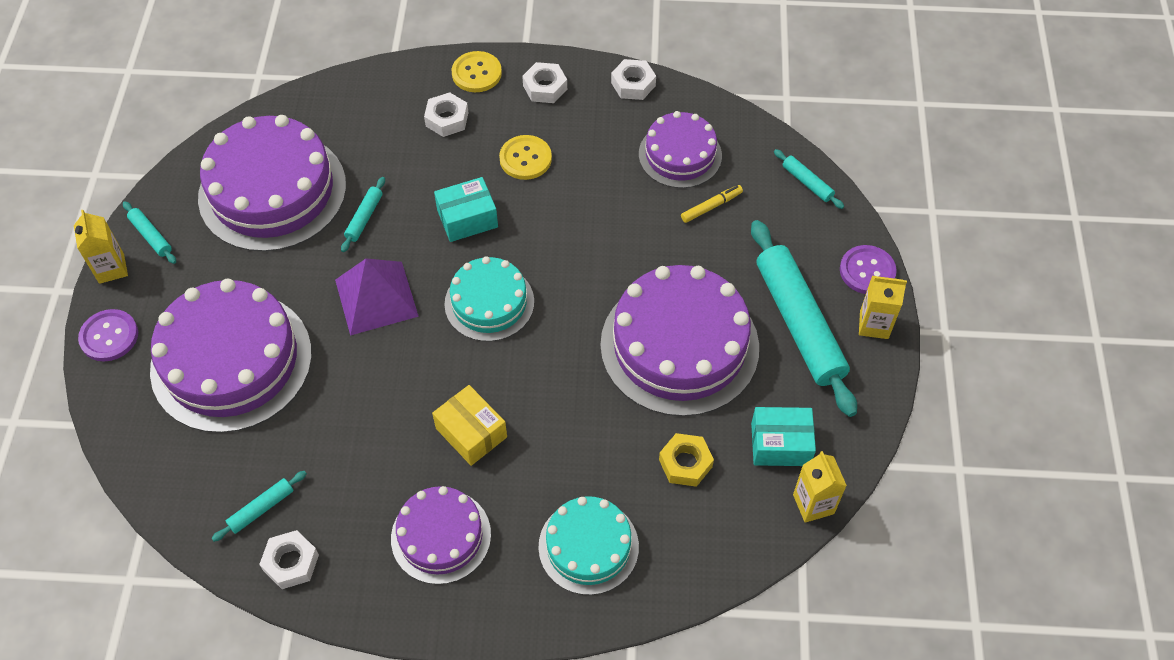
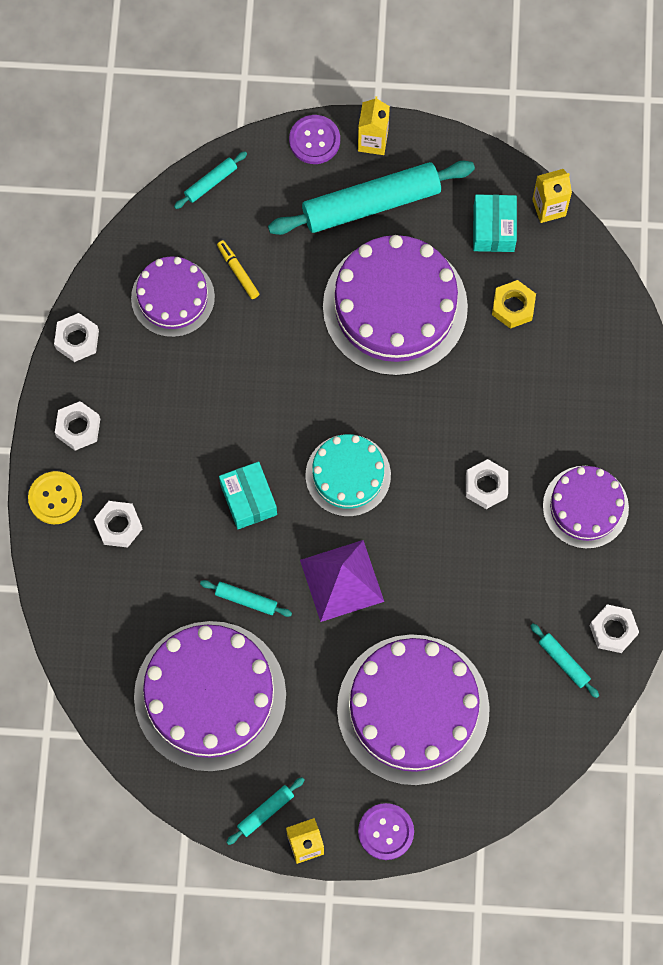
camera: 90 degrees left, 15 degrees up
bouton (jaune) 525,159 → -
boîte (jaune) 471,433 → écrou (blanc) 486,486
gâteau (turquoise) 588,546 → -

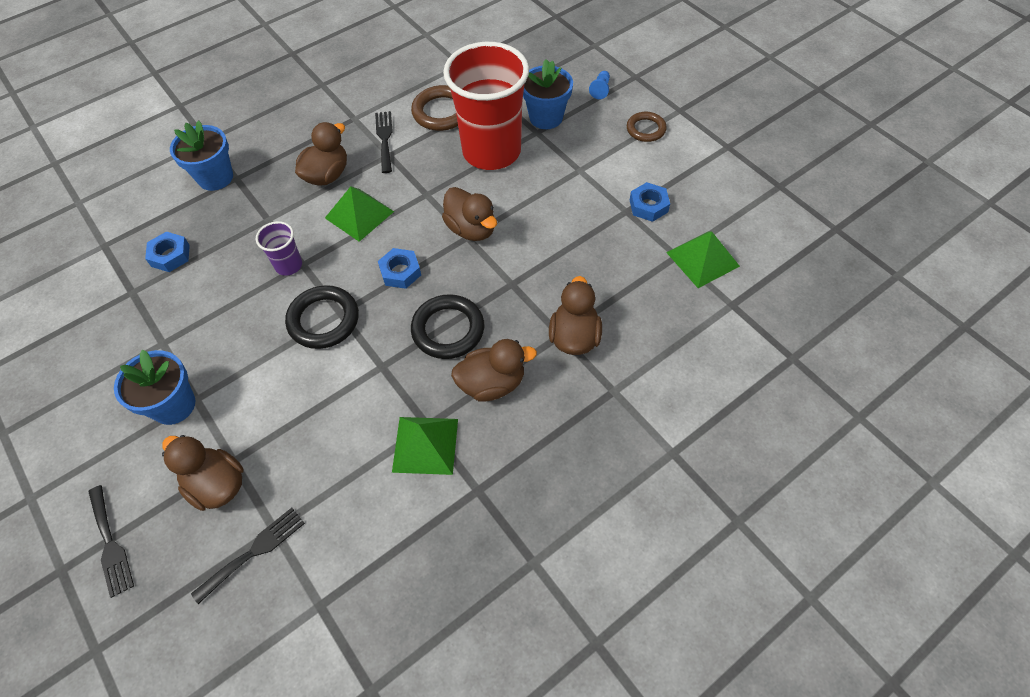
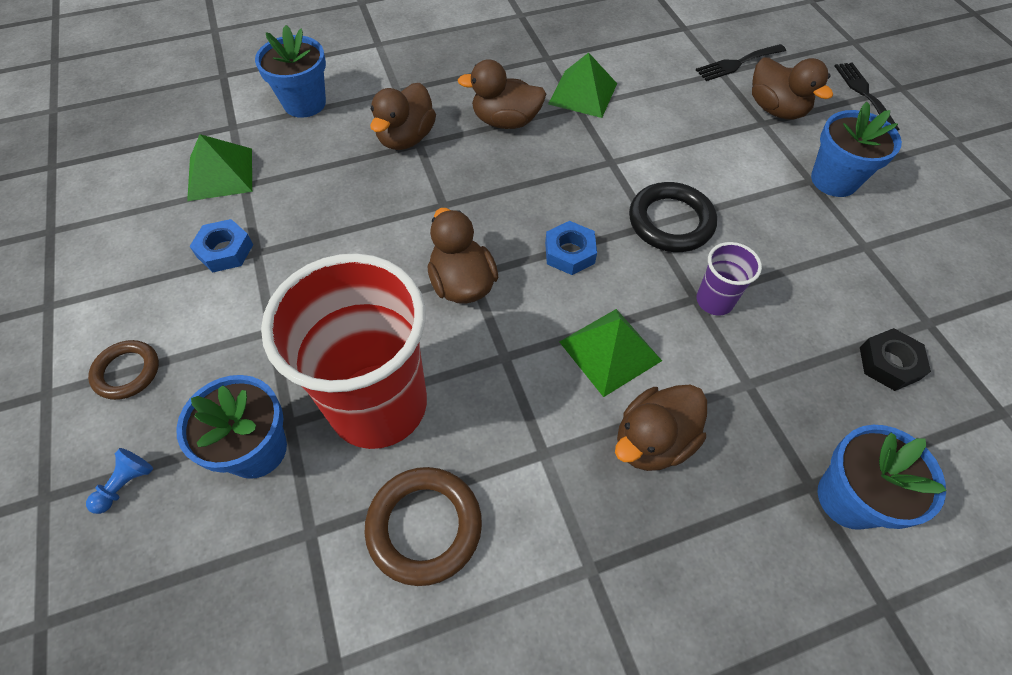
camera: 165 degrees left, 0 degrees up
fourchette (noir) 384,139 → -
écrou (bleu) 170,255 → écrou (noir) 889,363
anneau (noir) 448,329 → -
- → pot de fleurs (bleu) 304,103

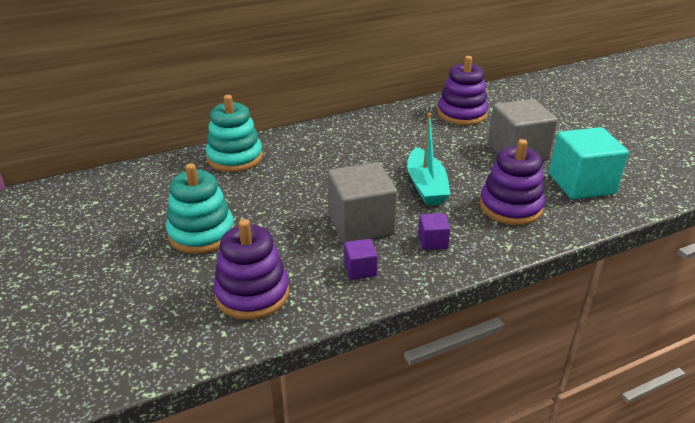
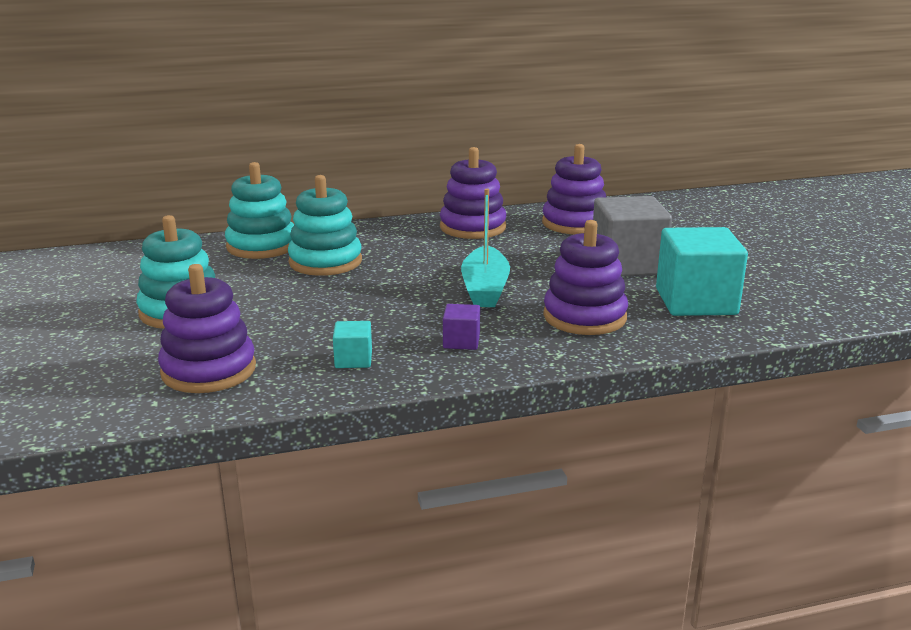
camera: 10 degrees right, 10 degrees down
cube (gris) 361,224 → -
cube (violet) 360,269 → cube (turquoise) 353,360
- → jouet à empiler (violet) 473,227
- → jouet à empiler (turquoise) 325,262

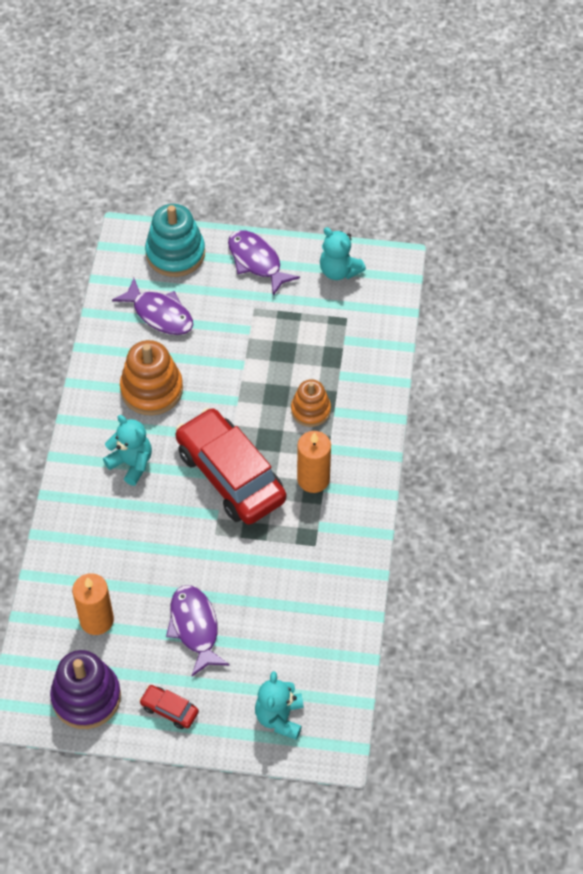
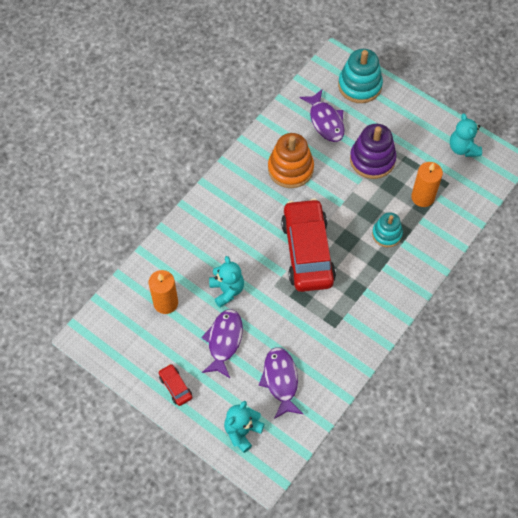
camera: 30 degrees right, 5 degrees up
poisson (violet) 256,261 → poisson (violet) 280,380, move
jouet à empiler (orange) 310,410 → jouet à empiler (turquoise) 387,234
ours en peluche (turquoise) 131,463 → ours en peluche (turquoise) 227,290, move
bougie (orange) 313,479 → bougie (orange) 422,197, move
jouet à empiler (violet) 86,697 → jouet à empiler (violet) 372,160, move

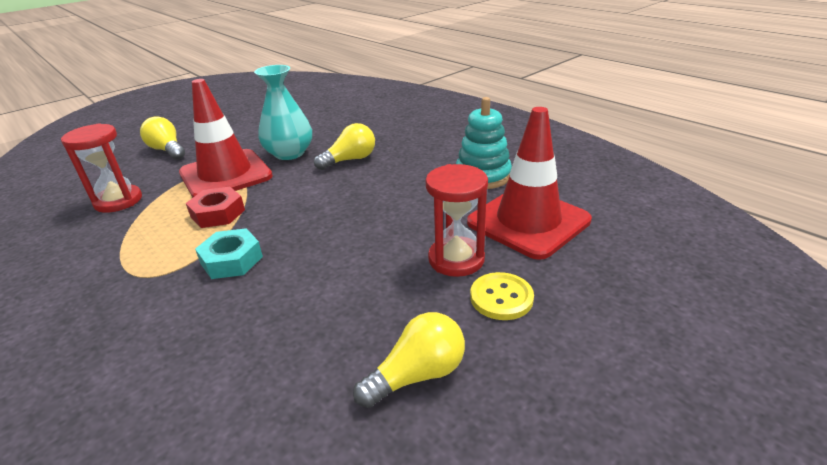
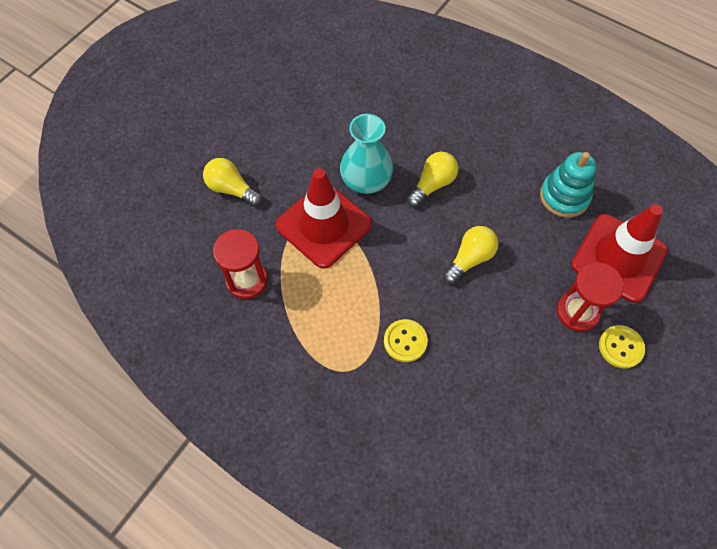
camera: 15 degrees left, 30 degrees up
écrou (rouge) 218,213 → -
écrou (turquoise) 232,260 → bouton (jaune) 405,341
ampoule (jaune) 417,375 → ampoule (jaune) 470,259, move

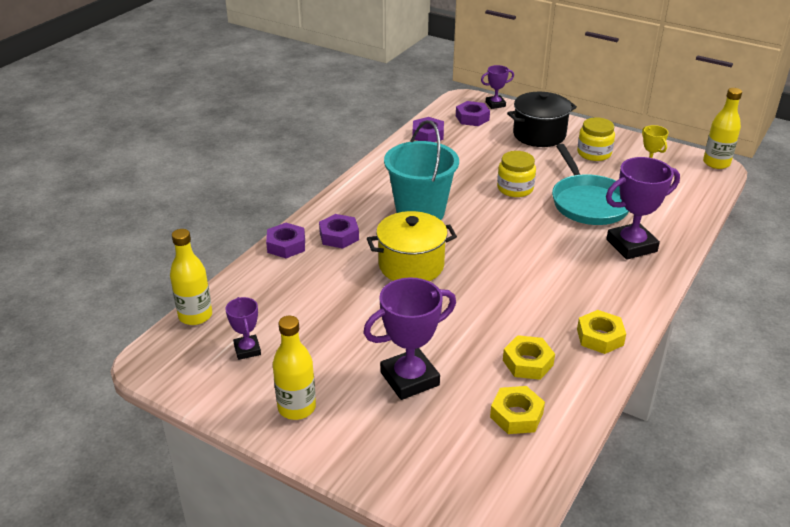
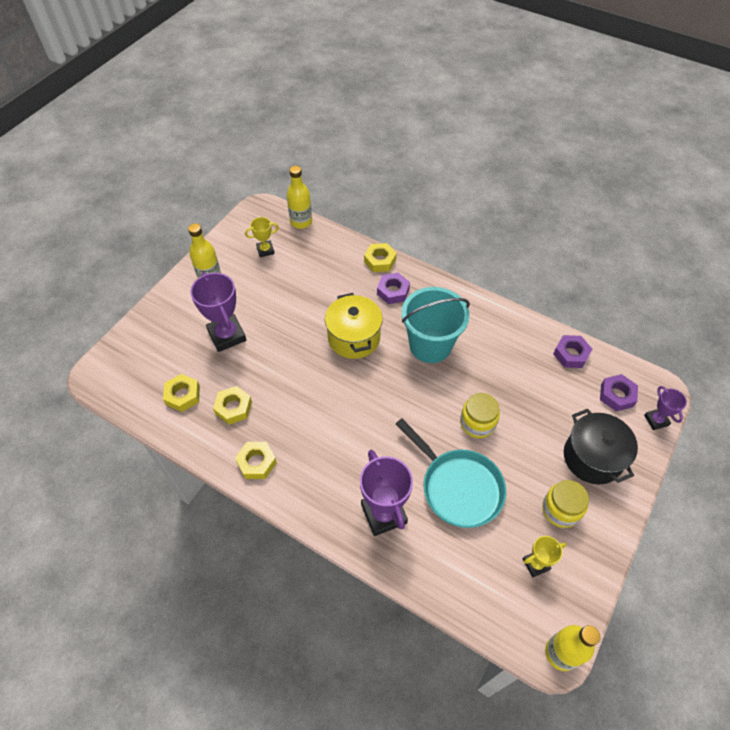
camera: 90 degrees right, 20 degrees up
poêle (turquoise) 588,202 → poêle (turquoise) 458,487, 120 degrees counterclockwise
écrou (violet) 286,245 → écrou (jaune) 380,261
trophée (violet) 247,350 → trophée (jaune) 265,250

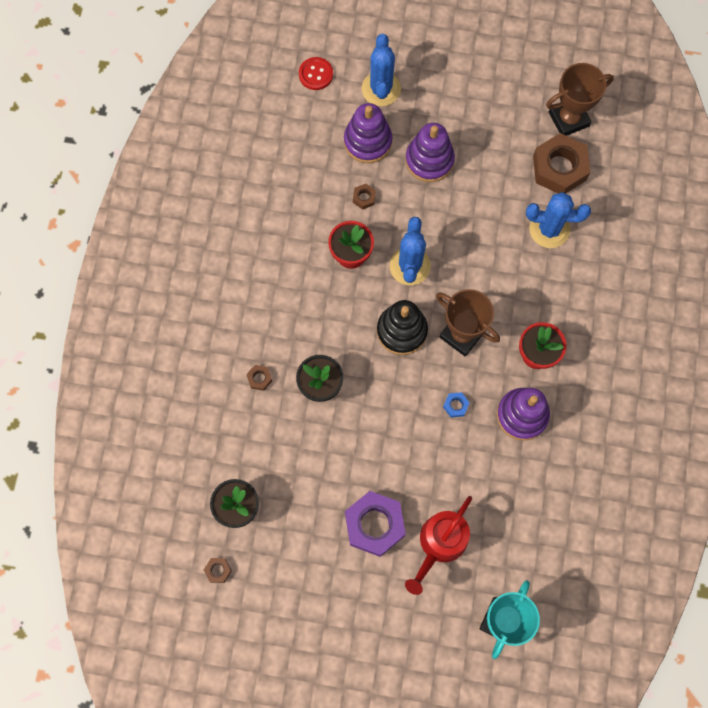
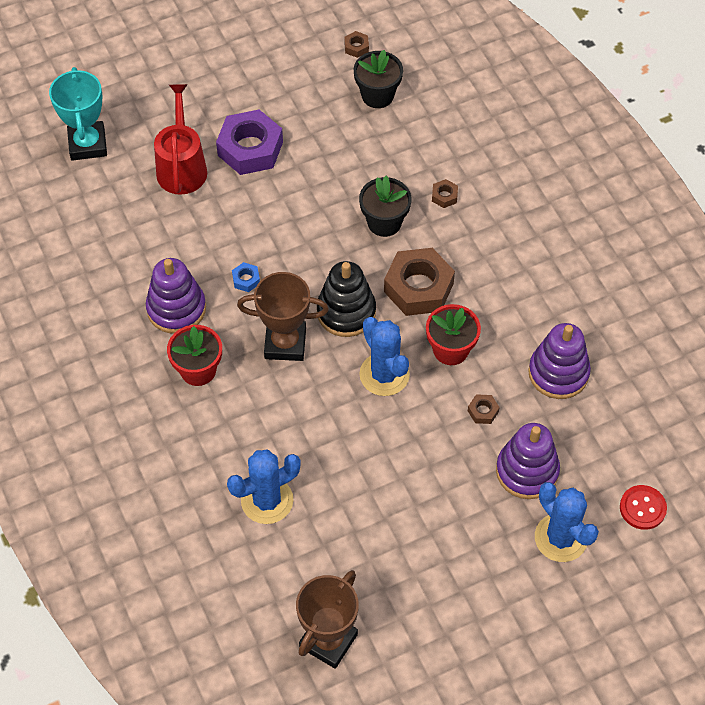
camera: 145 degrees right, 15 degrees down
jouet à empiler (violet) 429,160 → jouet à empiler (violet) 558,373, move
écrou (marron) 559,168 → écrou (marron) 418,287, move

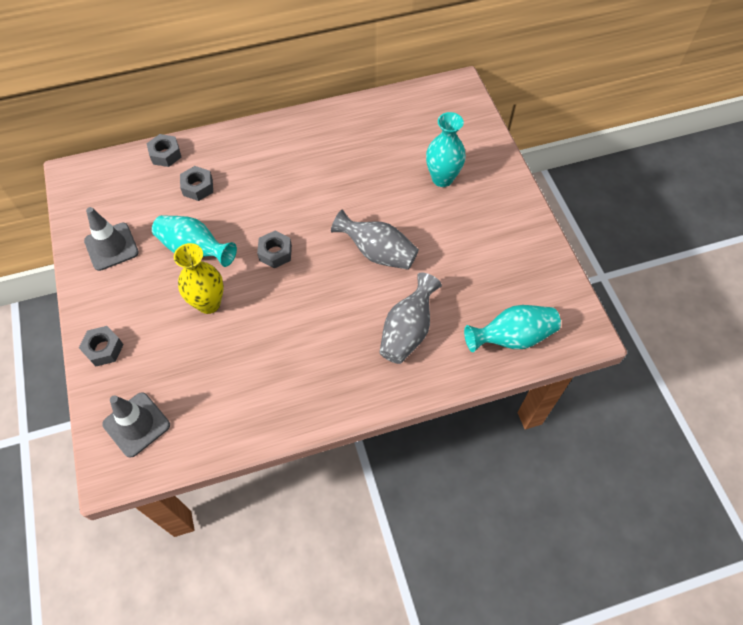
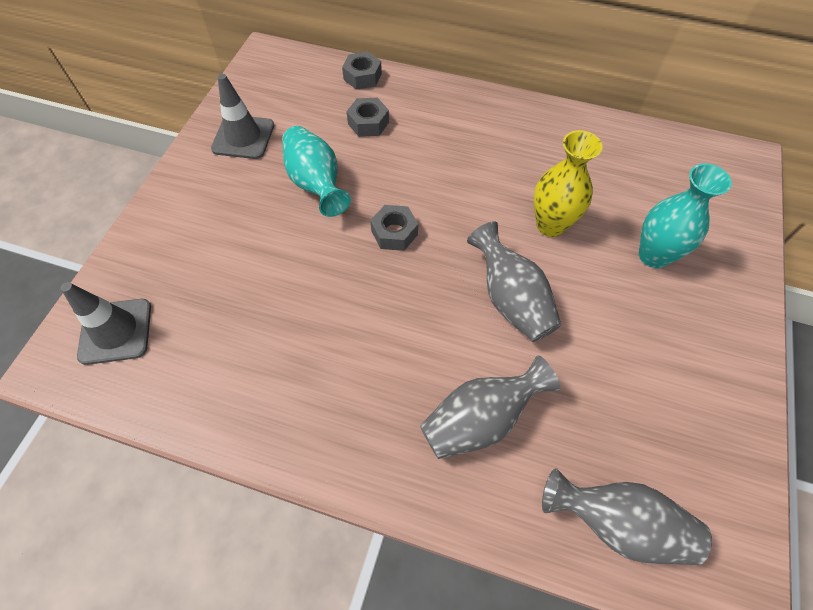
camera: 35 degrees right, 0 degrees up
vase (jaune) 209,303 → vase (jaune) 550,225, move
vase (turquoise) 512,337 → vase (gris) 618,523
écrou (gris) 104,349 → -

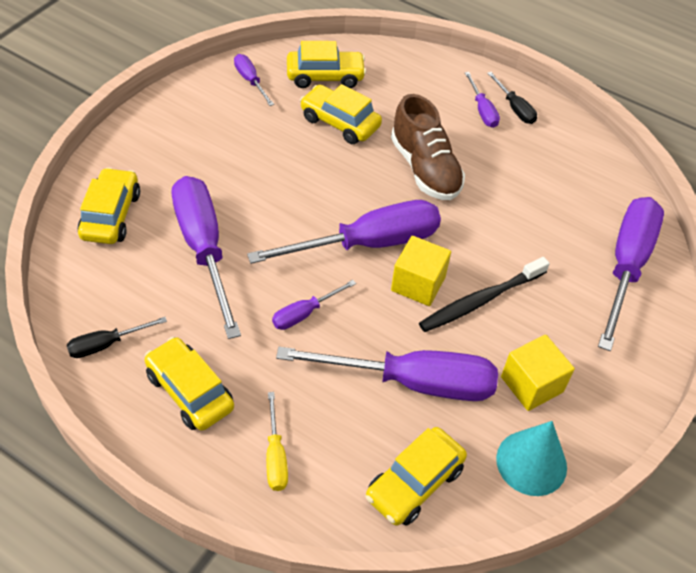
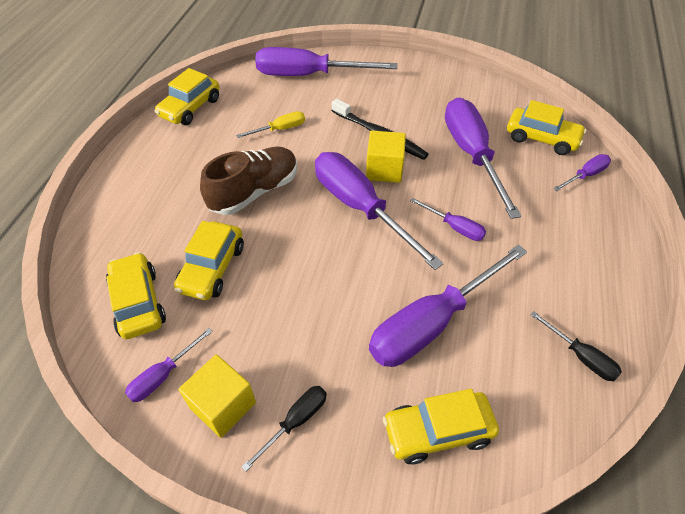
camera: 105 degrees left, 0 degrees up
tournevis (violet) 482,110 → tournevis (violet) 585,175, move
tournevis (noir) 514,108 → tournevis (noir) 295,421, move
cube (jaune) 531,384 → cube (jaune) 223,405, move
voiture (jaune) 190,391 → voiture (jaune) 190,108, move
tournevis (jaune) 275,456 → tournevis (jaune) 280,129, move
cône (turquoise) 531,462 → -

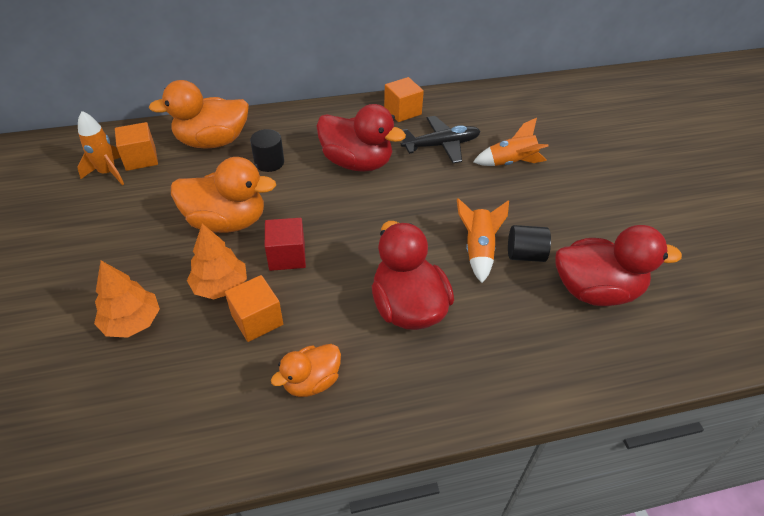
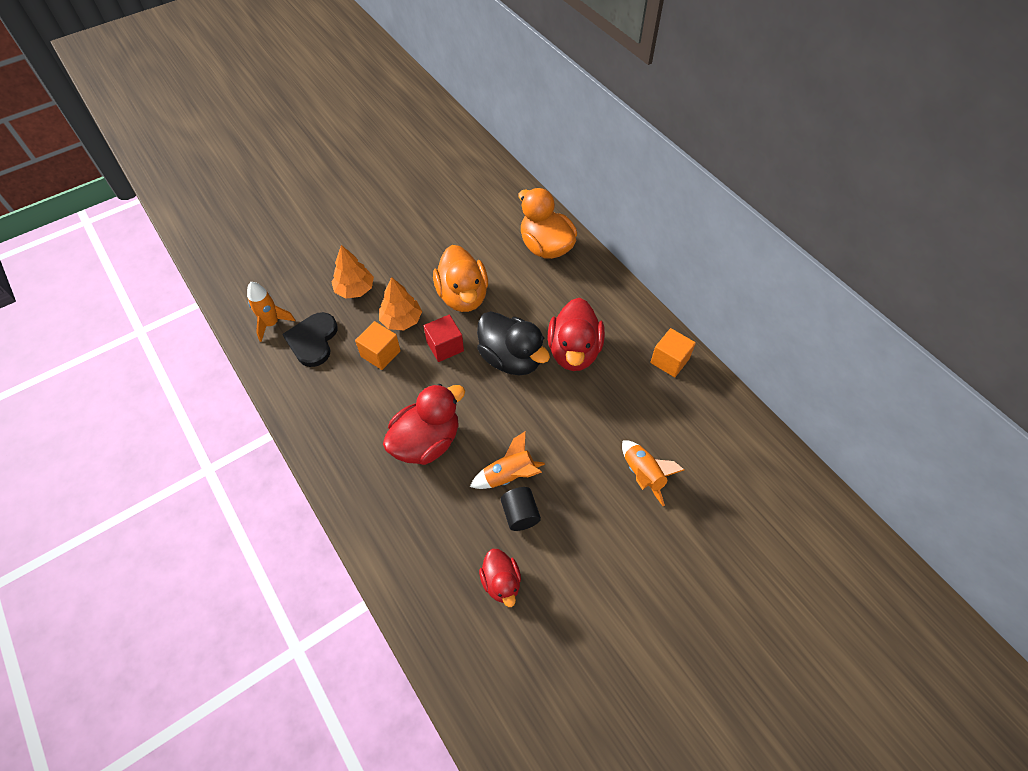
camera: 70 degrees right, 10 degrees up
fusée (orange) 108,173 → fusée (orange) 272,324, move
avion (noir) 441,145 → -
cube (orange) 141,158 → -
cylindre (noir) 269,162 → -
canard (rouge) 595,290 → canard (rouge) 501,582, x0.58
canard (orange) 311,381 → -
- → canard (noir) 511,358
- → cœur (noir) 313,340

